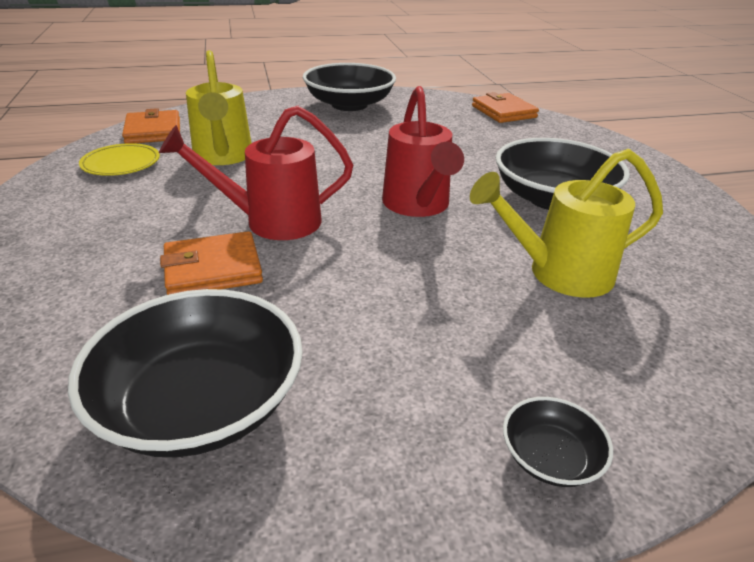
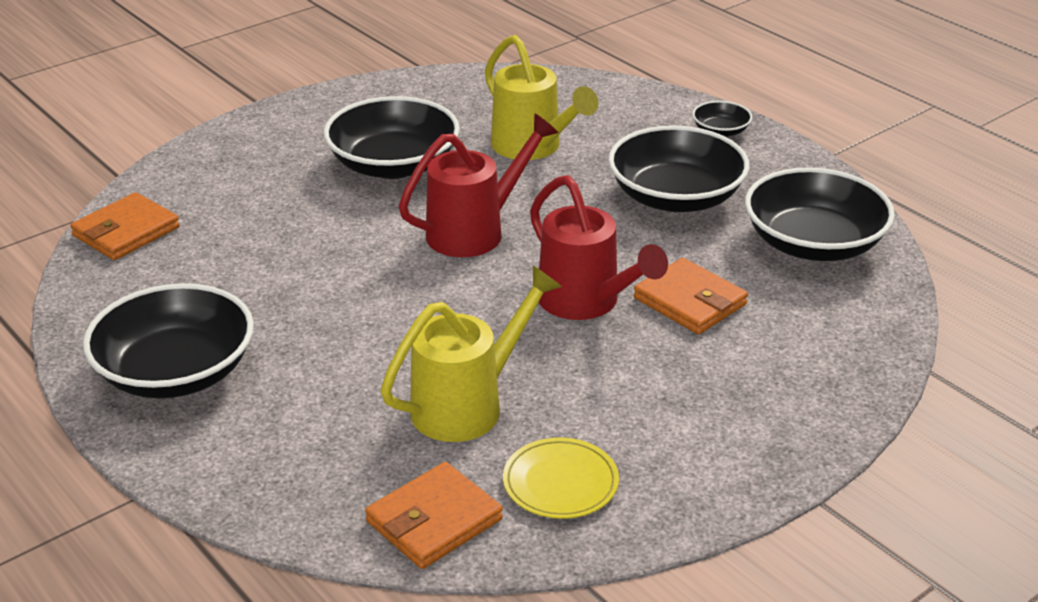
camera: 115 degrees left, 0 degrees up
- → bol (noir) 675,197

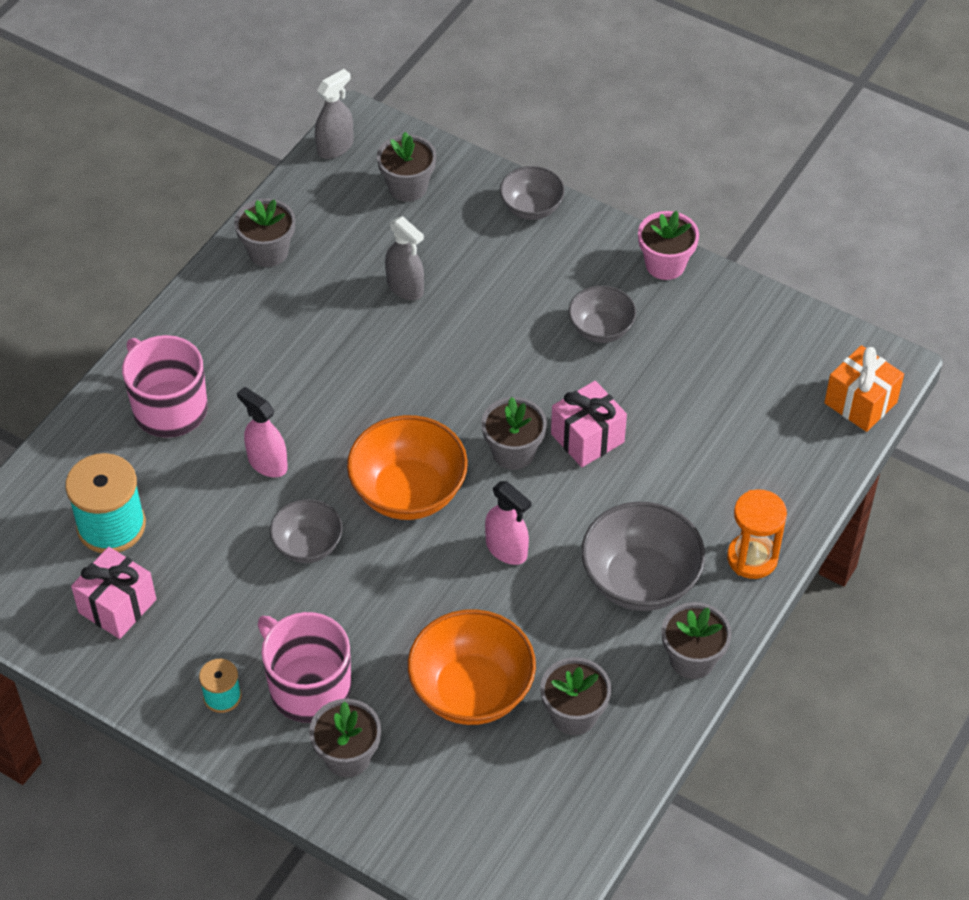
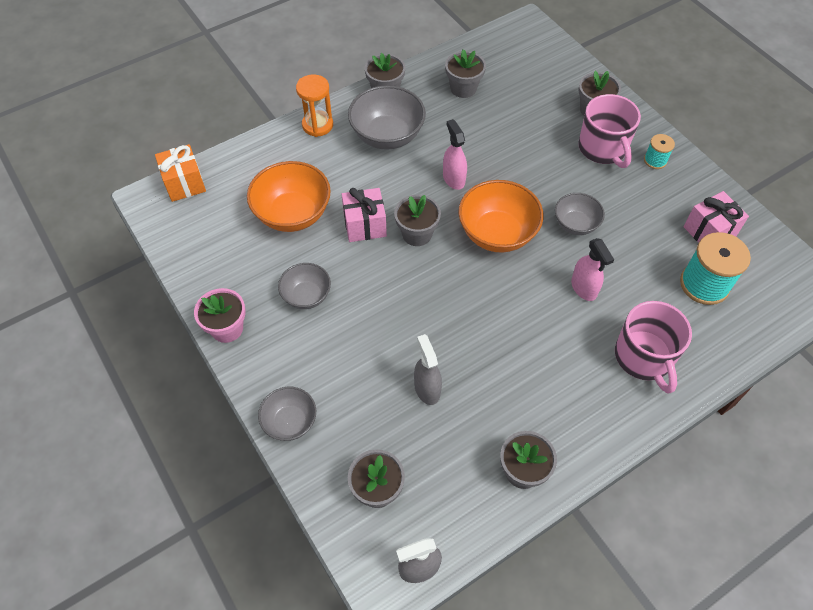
camera: 155 degrees left, 5 degrees up
bol (orange) 471,691 → bol (orange) 293,214, move

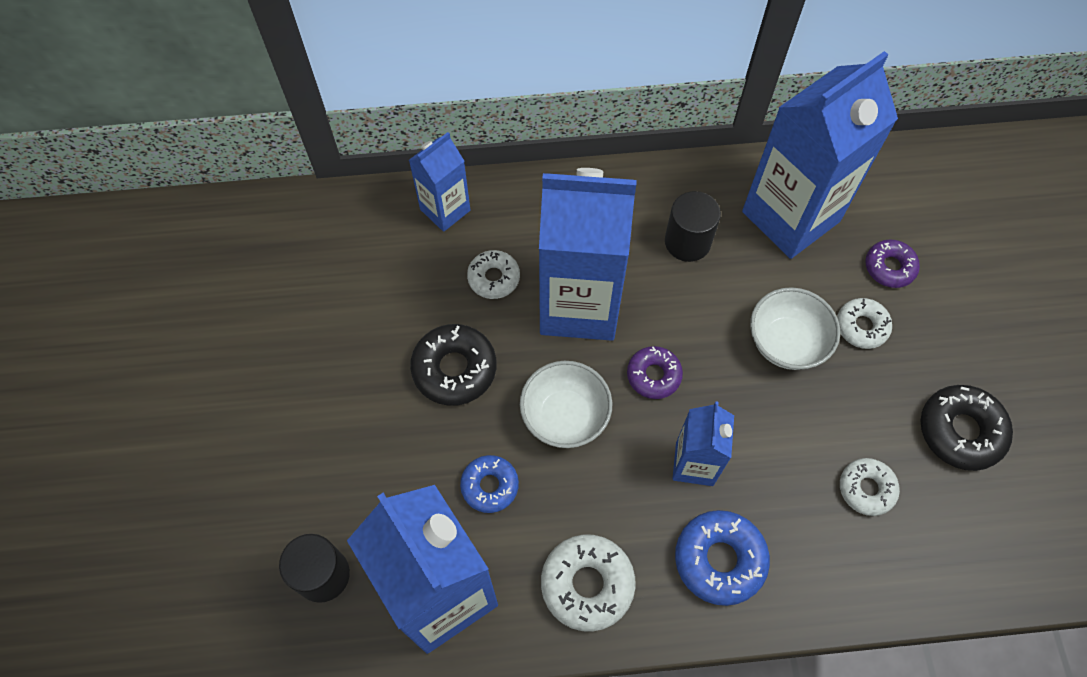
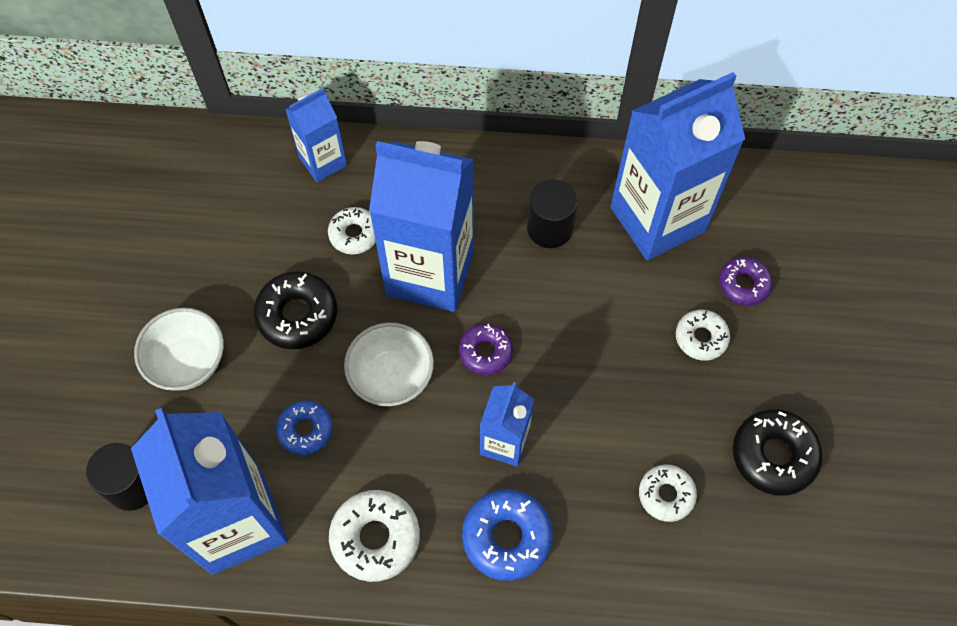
camera: 10 degrees right, 0 degrees up
bol (blanc) 786,342 → bol (blanc) 188,361, move

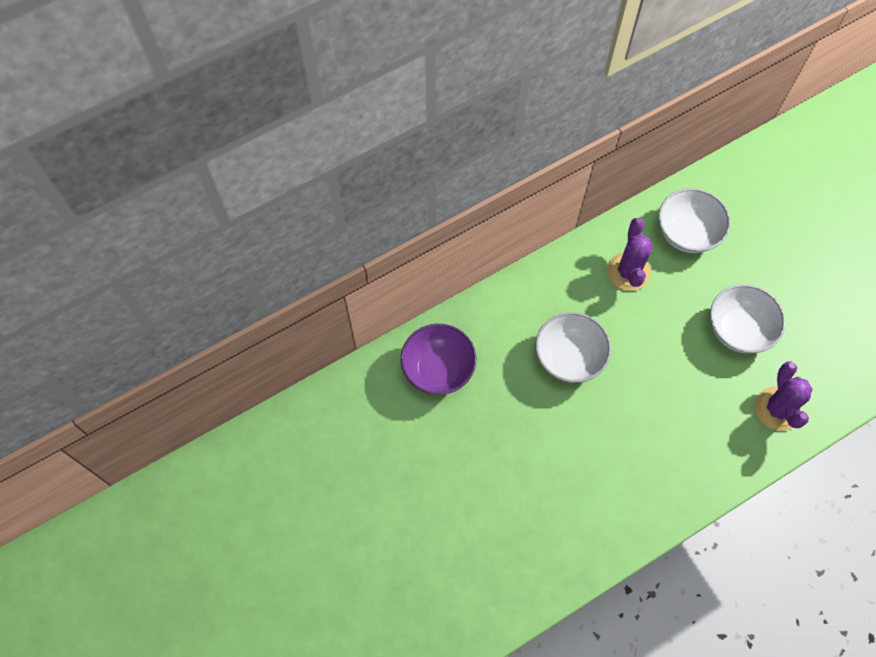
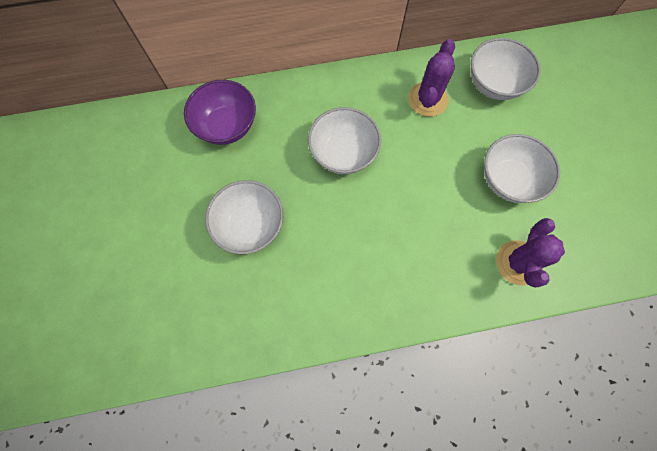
camera: 20 degrees right, 5 degrees up
- → bol (blanc) 250,226

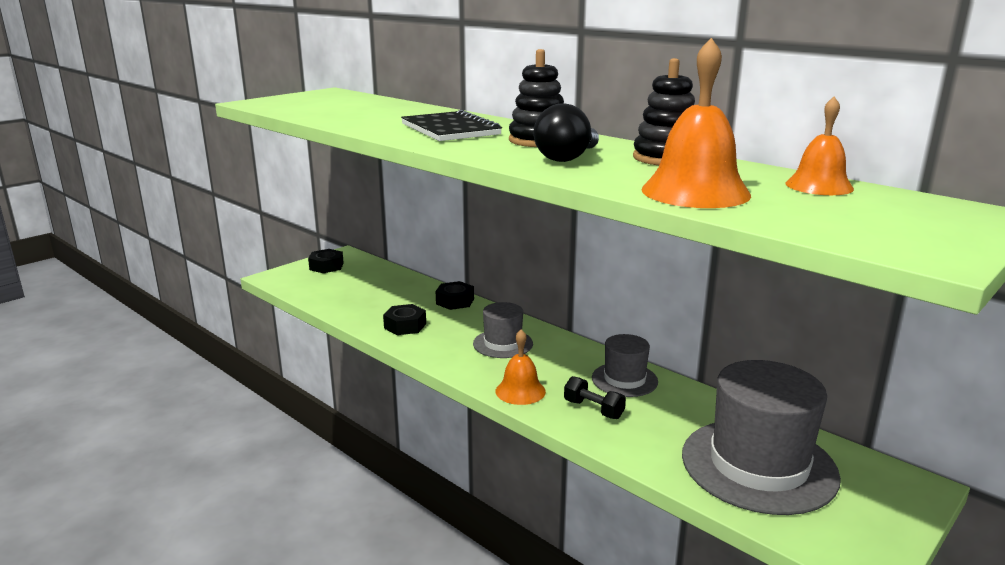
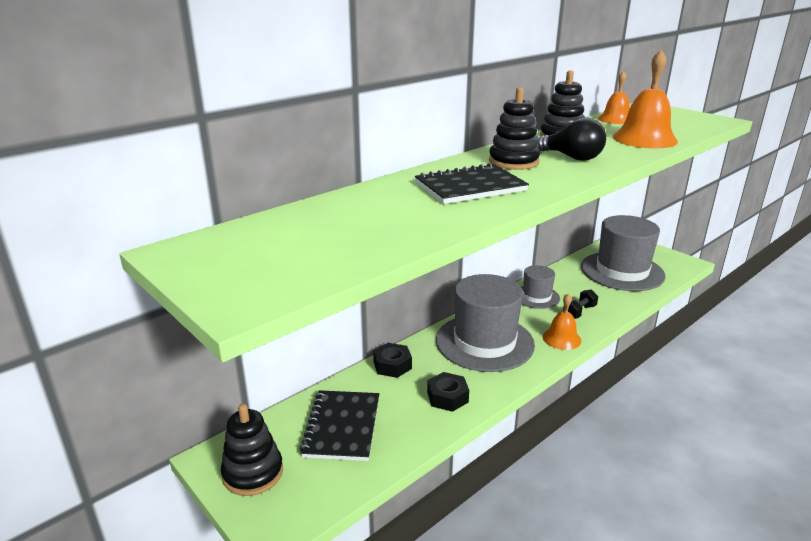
camera: 85 degrees left, 5 degrees up
écrou (noir) 326,266 → jouet à empiler (noir) 253,473
chapeau (gris) 503,344 → chapeau (gris) 484,342, x1.91
- → carnet (noir) 342,427

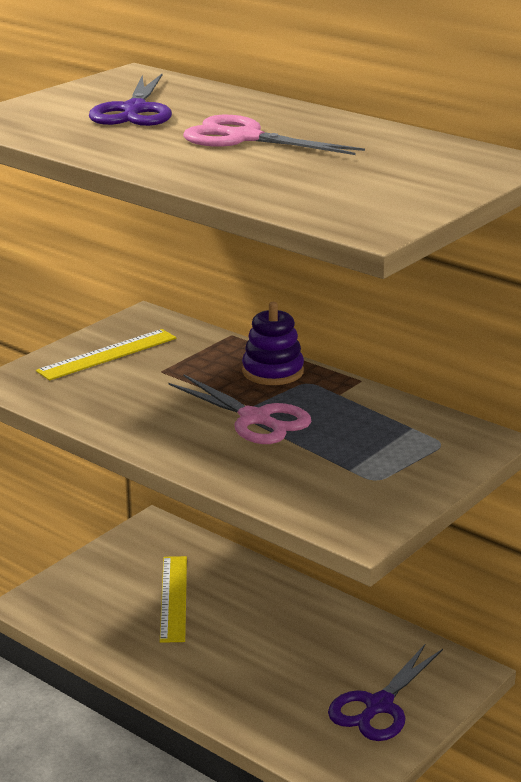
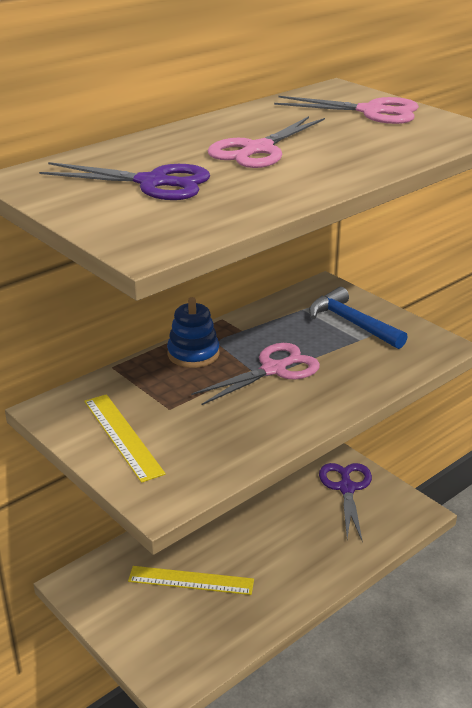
camera: 80 degrees left, 5 degrees up
jouet à empiler (violet) 272,371 → jouet à empiler (bleu) 193,354
ciseaux (violet) 378,706 → ciseaux (violet) 346,488, 135 degrees counterclockwise
- → ciseaux (rose) 371,112
- → marteau (bleu) 351,323

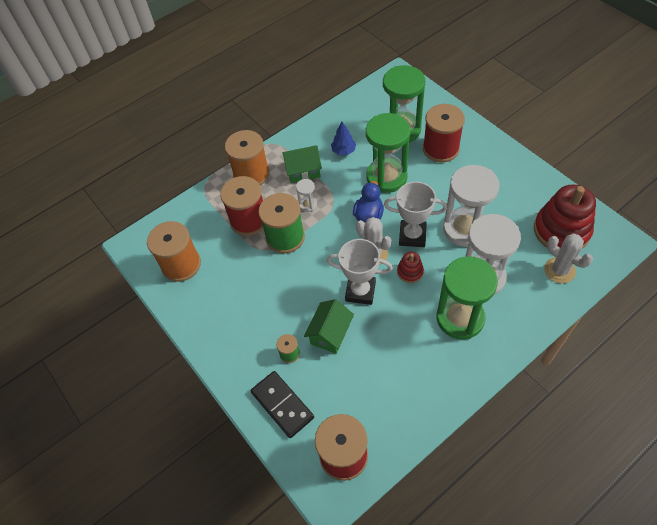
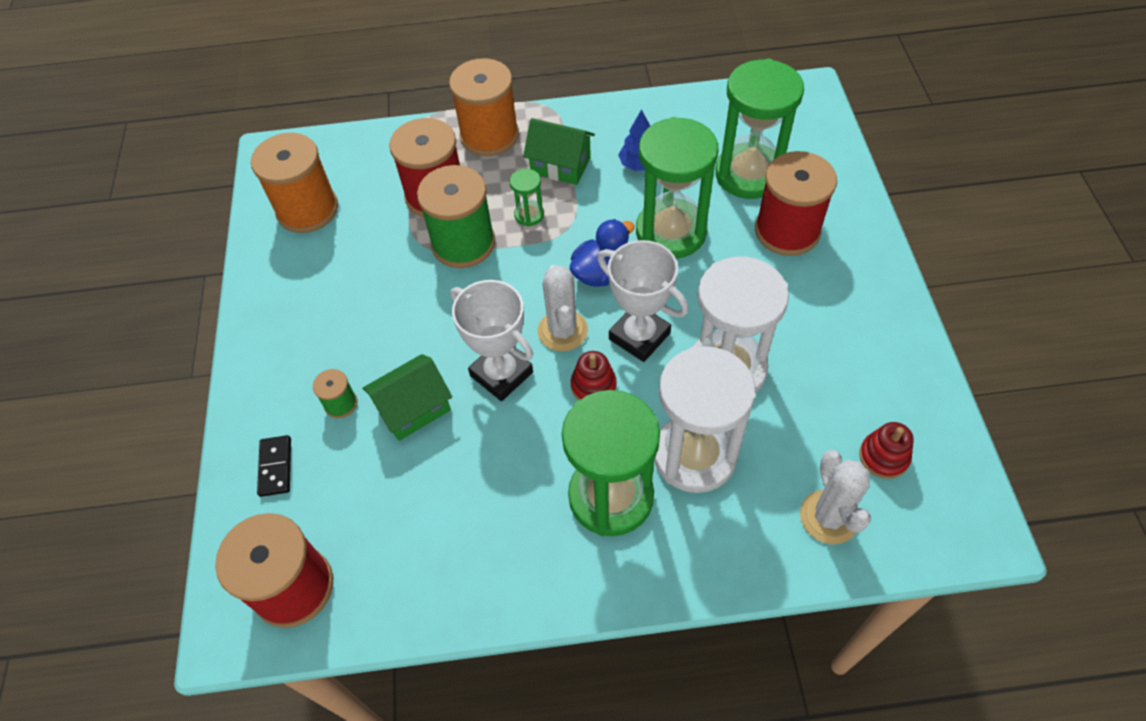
camera: 30 degrees right, 0 degrees up
sablier (blanc) 308,205 → sablier (vert) 529,215
jouet à empiler (rouge) 561,230 → jouet à empiler (rouge) 883,457, x0.46
domino (noir) 282,405 → domino (noir) 275,467, x0.59

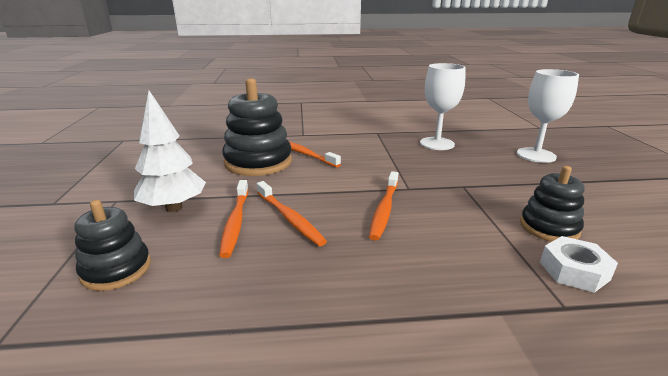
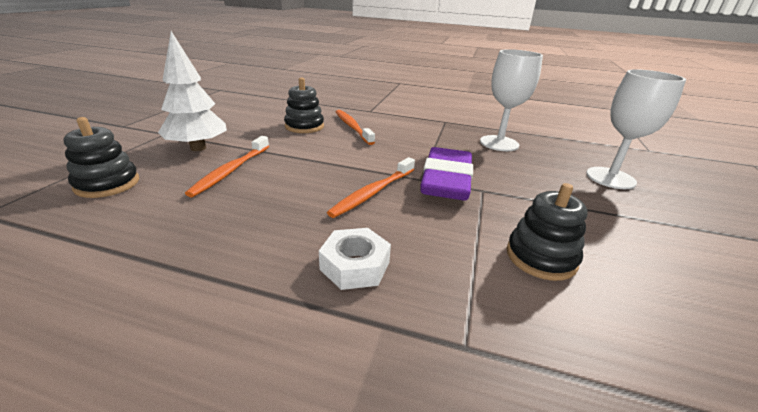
camera: 20 degrees right, 5 degrees up
jouet à empiler (noir) 258,162 → jouet à empiler (noir) 304,126, x0.59
brosse à dents (orange) 289,218 → -
écrou (blanc) 574,271 → écrou (blanc) 355,265, move
- → gomme (violet) 446,180

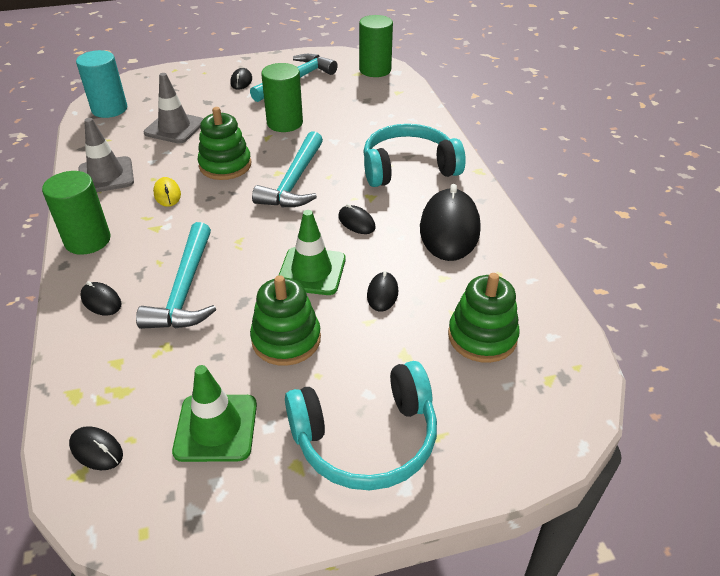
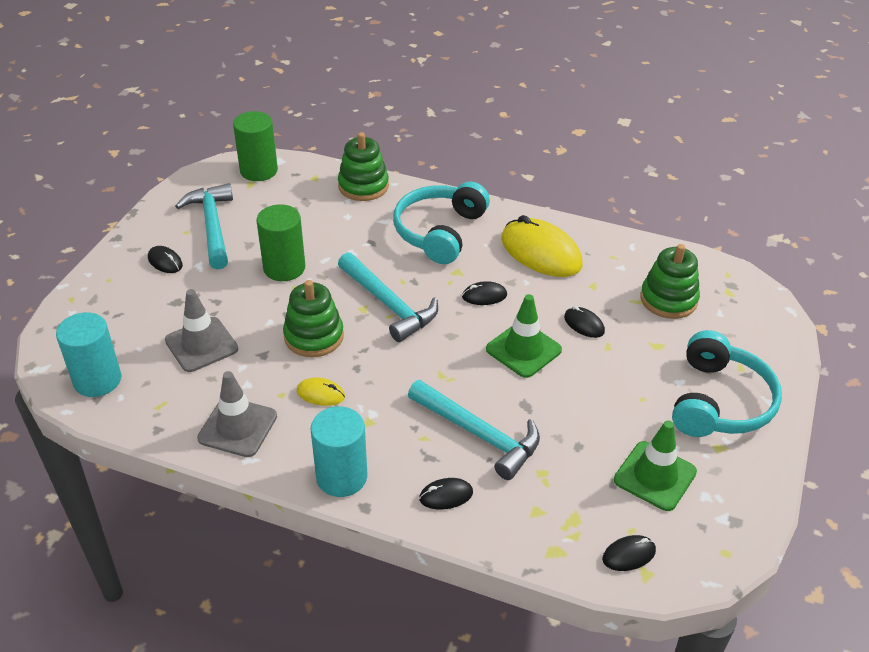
camera: 55 degrees left, 0 degrees up
cylindre (vert) 88,240 → cylindre (turquoise) 341,477
souris (noir) 449,229 → souris (jaune) 541,252
jouet à empiler (vert) 286,339 → jouet à empiler (vert) 363,186, move

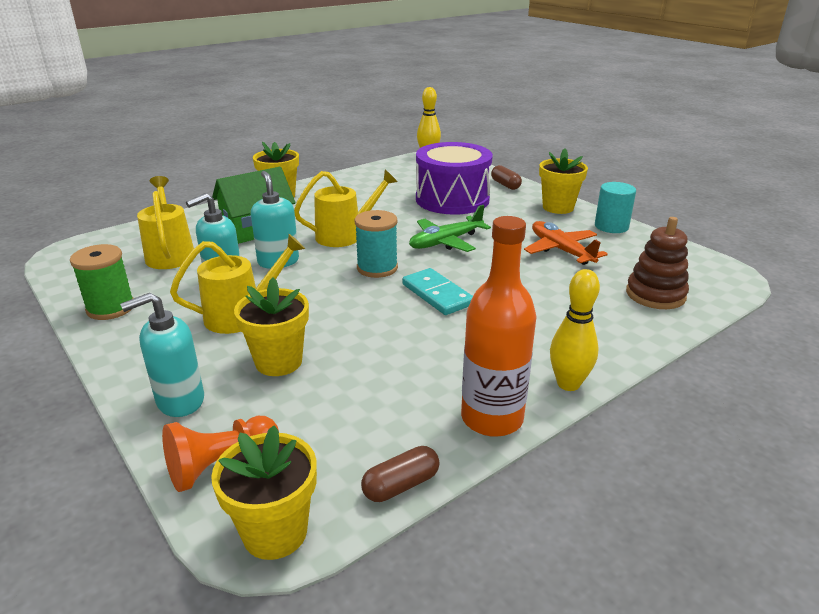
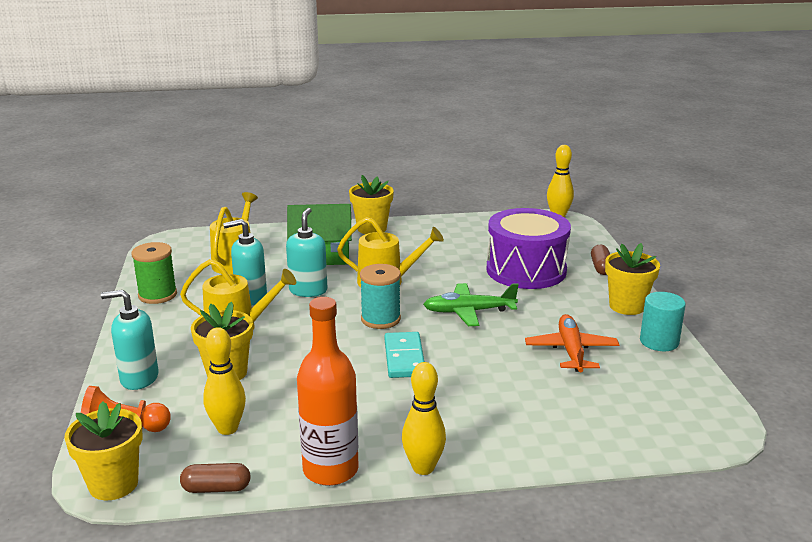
camera: 30 degrees right, 5 degrees down
jouet à empiler (marron) 655,294 → -
- → quille (jaune) 227,428

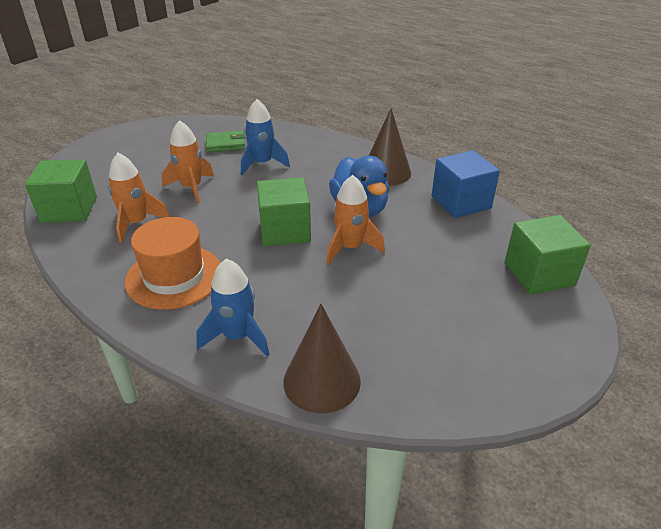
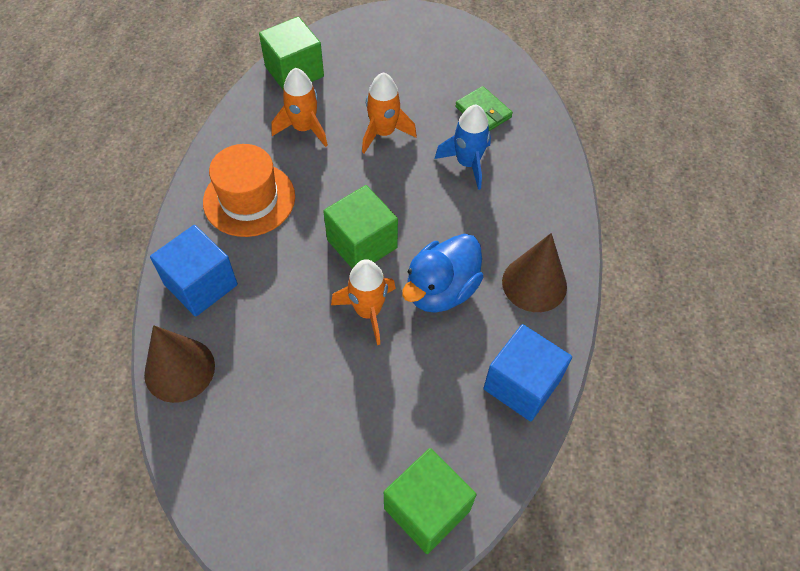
camera: 60 degrees right, 20 degrees up
fusée (bleu) 237,336 → cube (bleu) 201,284

